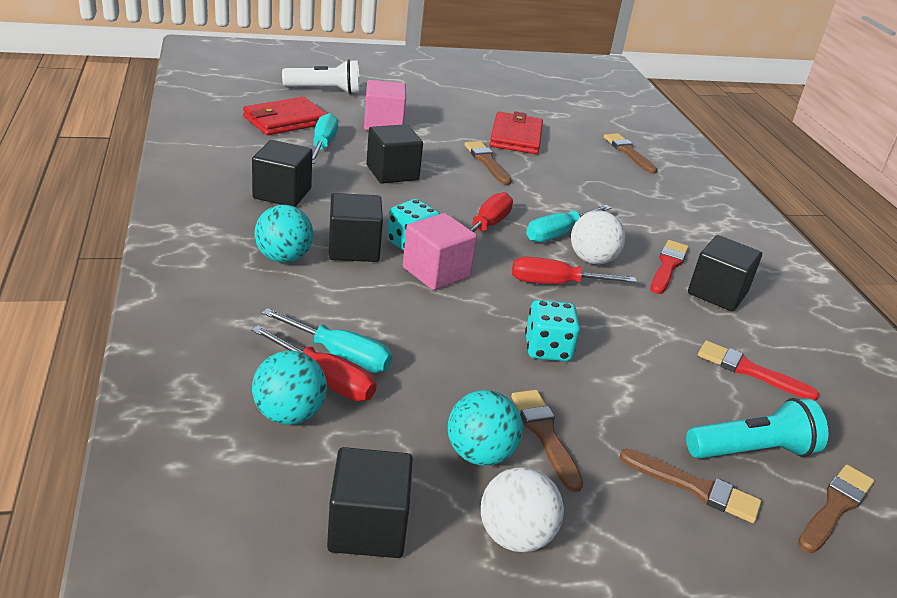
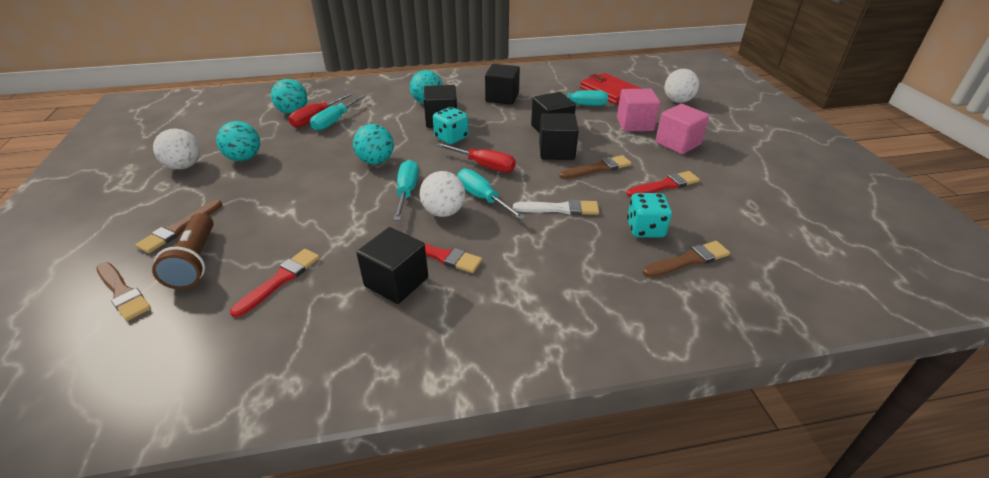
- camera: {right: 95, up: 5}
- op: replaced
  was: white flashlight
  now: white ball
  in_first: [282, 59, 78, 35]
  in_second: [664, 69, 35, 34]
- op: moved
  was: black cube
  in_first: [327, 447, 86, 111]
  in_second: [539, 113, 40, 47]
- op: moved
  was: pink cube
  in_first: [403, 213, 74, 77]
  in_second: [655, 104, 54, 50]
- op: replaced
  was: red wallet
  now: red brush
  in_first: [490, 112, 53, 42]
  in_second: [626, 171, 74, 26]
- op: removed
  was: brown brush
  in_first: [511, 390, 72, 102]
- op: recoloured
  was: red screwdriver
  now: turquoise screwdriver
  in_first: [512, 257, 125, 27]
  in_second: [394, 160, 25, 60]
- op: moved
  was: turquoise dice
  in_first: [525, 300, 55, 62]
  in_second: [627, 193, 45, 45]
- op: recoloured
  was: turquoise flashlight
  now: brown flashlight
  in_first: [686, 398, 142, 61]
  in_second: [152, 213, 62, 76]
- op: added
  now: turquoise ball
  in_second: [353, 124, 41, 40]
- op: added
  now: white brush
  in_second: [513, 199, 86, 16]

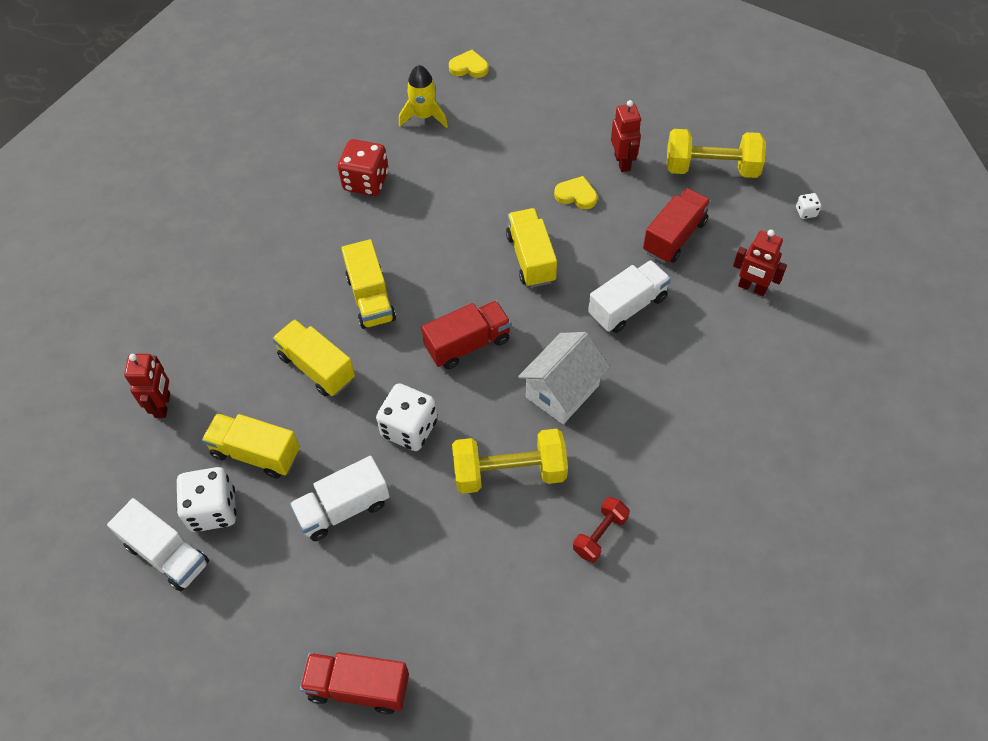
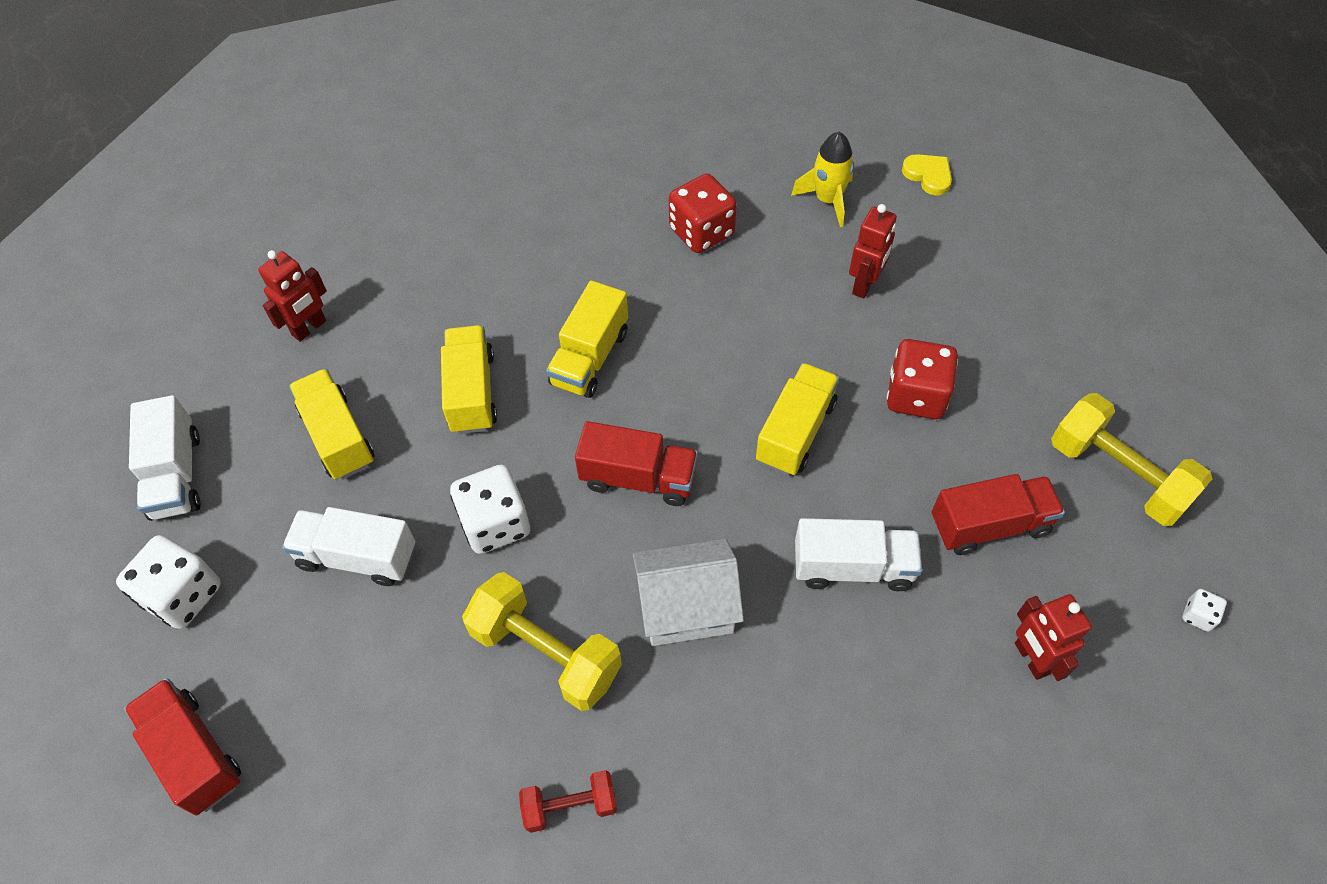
- camera: {right: 40, up: 0}
- op: moved
  was: white dice
  in_first: [177, 467, 59, 65]
  in_second: [116, 535, 105, 94]
- op: replaced
  was: yellow heart
  now: red dice
  in_first: [554, 176, 44, 33]
  in_second: [887, 339, 71, 80]
- op: moved
  was: red robot
  in_first: [611, 100, 30, 72]
  in_second: [849, 204, 48, 95]

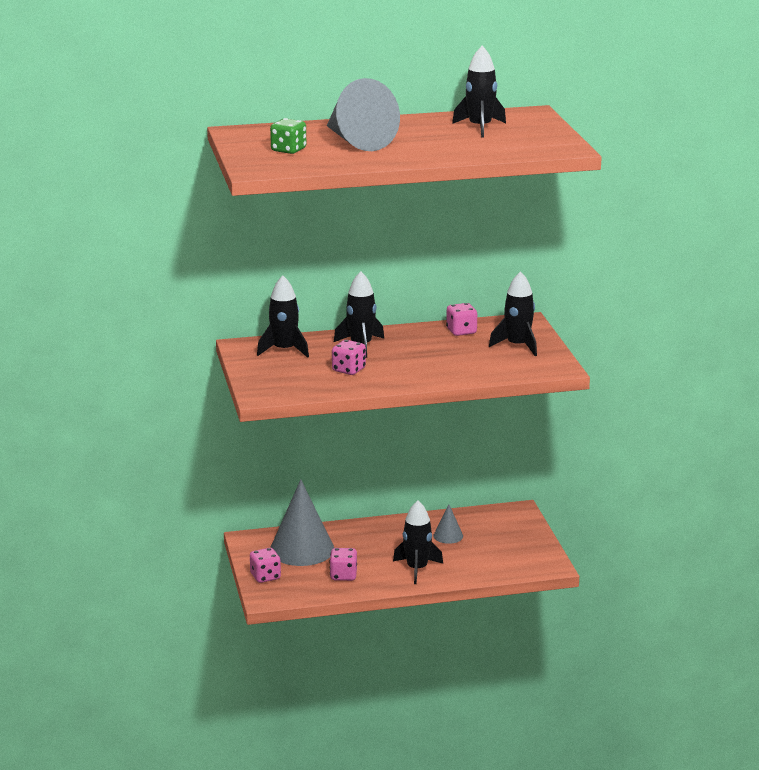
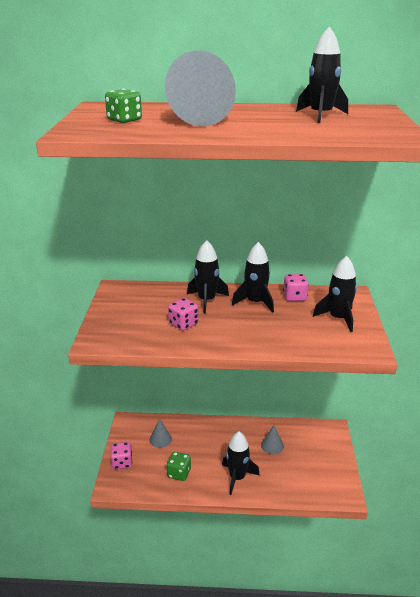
- camera: {right: 15, up: 5}
- op: moved
  was: black rocket
  in_first: [257, 276, 52, 82]
  in_second: [232, 242, 42, 71]
- op: resized
  was: grey cone
  in_first: [270, 479, 64, 87]
  in_second: [149, 418, 23, 30]
  ratio: 0.47
- op: recoloured
  was: pink dice
  now: green dice
  in_first: [330, 548, 27, 33]
  in_second: [167, 452, 24, 29]

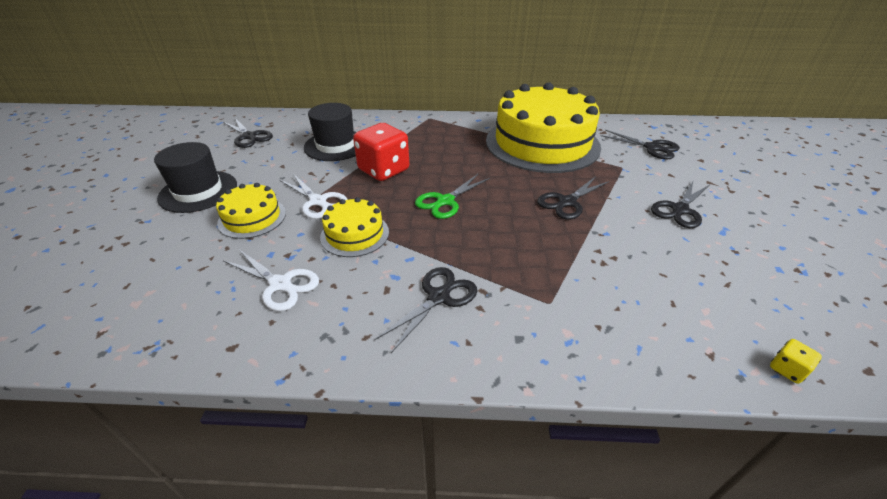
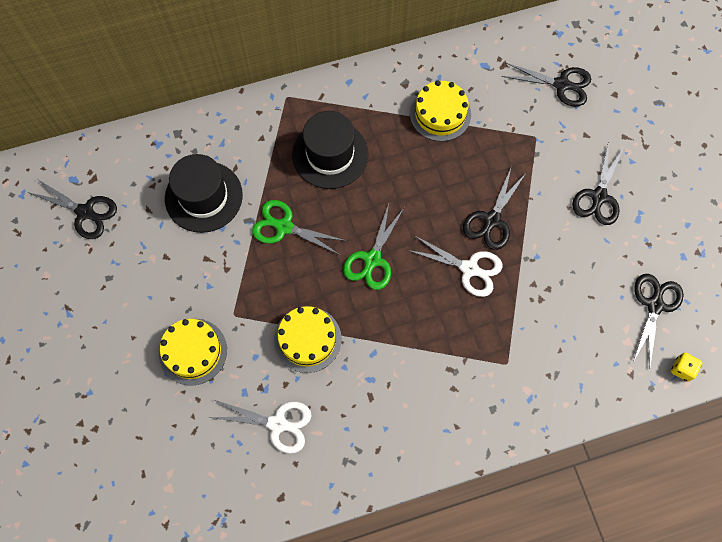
- camera: {right: -20, up: 30}
- op: moved
  was: black hat
  in_first: [154, 142, 83, 71]
  in_second: [292, 111, 76, 78]
- op: moved
  was: white scissors
  in_first: [280, 174, 68, 45]
  in_second: [407, 235, 96, 62]
- op: replaced
  was: red dice
  now: green scissors
  in_first: [353, 123, 56, 58]
  in_second: [252, 200, 95, 55]
- op: moved
  was: black scissors
  in_first: [374, 267, 103, 86]
  in_second: [633, 274, 51, 93]
- op: resized
  was: yellow cake
  in_first: [486, 82, 115, 91]
  in_second: [410, 80, 61, 61]
  ratio: 0.45

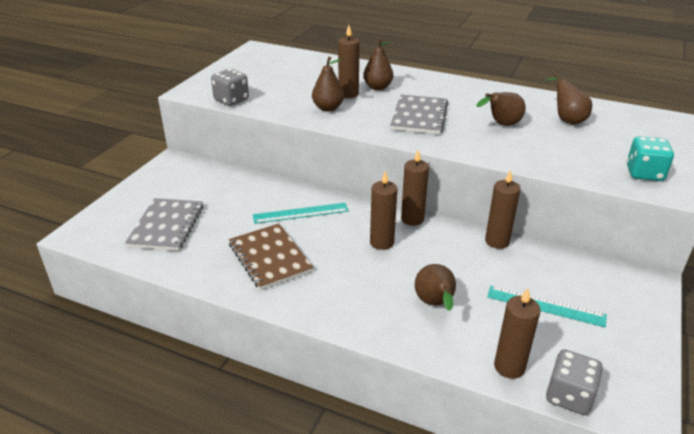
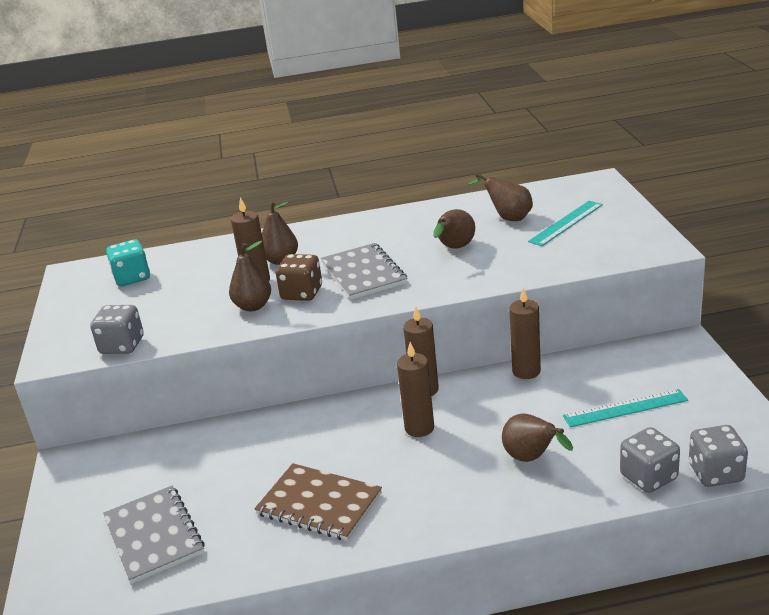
- camera: {right: -30, up: -5}
- op: moved
  was: turquoise ruler
  in_first: [253, 203, 96, 21]
  in_second: [528, 201, 75, 45]
- op: replaced
  was: brown candle
  now: grey dice
  in_first: [494, 288, 47, 91]
  in_second: [620, 427, 60, 66]
- op: moved
  was: turquoise dice
  in_first: [627, 136, 47, 45]
  in_second: [106, 240, 44, 46]
- op: added
  now: brown dice
  in_second: [276, 254, 46, 47]

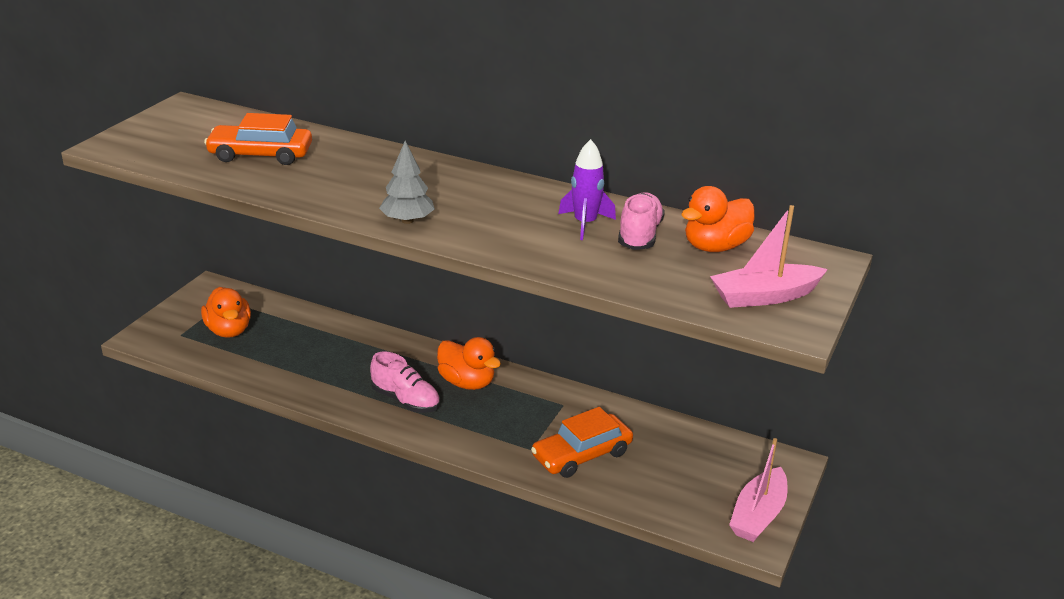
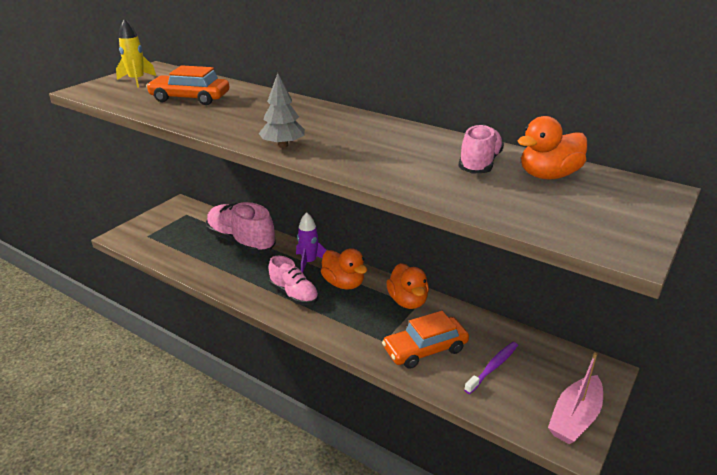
- camera: {right: 10, up: 0}
- op: moved
  was: orange duck
  in_first: [201, 287, 50, 51]
  in_second: [386, 263, 43, 46]
- op: moved
  was: purple rocket
  in_first: [558, 139, 58, 101]
  in_second: [296, 212, 31, 61]
- op: removed
  was: pink boat
  in_first: [710, 205, 118, 103]
- op: added
  now: yellow rocket
  in_second: [116, 18, 40, 70]
- op: added
  now: pink shoe
  in_second: [206, 202, 70, 52]
- op: added
  now: purple toothbrush
  in_second: [464, 342, 54, 52]

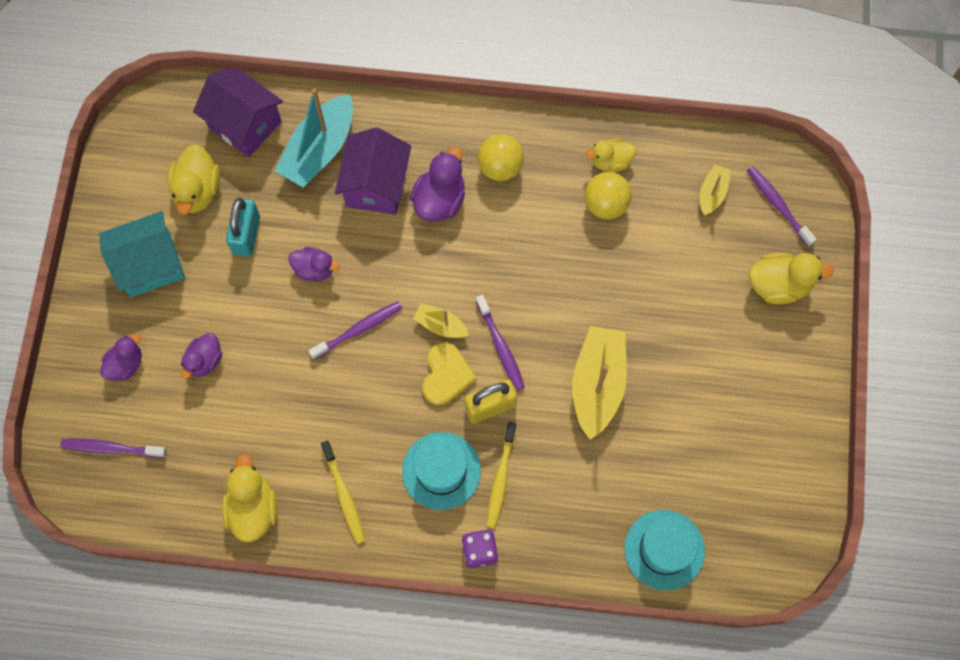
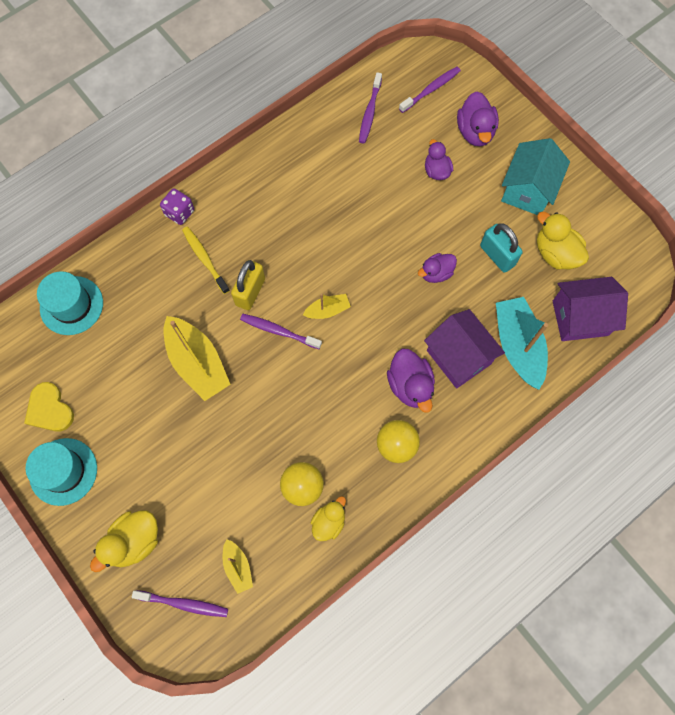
- camera: {right: 135, up: 0}
- op: resized
  was: purple duck
  in_first: [100, 334, 42, 47]
  in_second: [457, 91, 42, 55]
  ratio: 1.51
- op: removed
  was: yellow duck
  in_first: [222, 454, 56, 88]
- op: moved
  was: purple toothbrush
  in_first: [309, 302, 93, 58]
  in_second: [359, 72, 23, 72]
- op: removed
  was: yellow toothbrush
  in_first: [321, 441, 45, 103]
- op: moved
  was: turquoise hat
  in_first: [402, 432, 79, 78]
  in_second: [26, 438, 71, 68]
- op: moved
  was: yellow heart
  in_first: [422, 342, 55, 63]
  in_second: [24, 382, 50, 50]

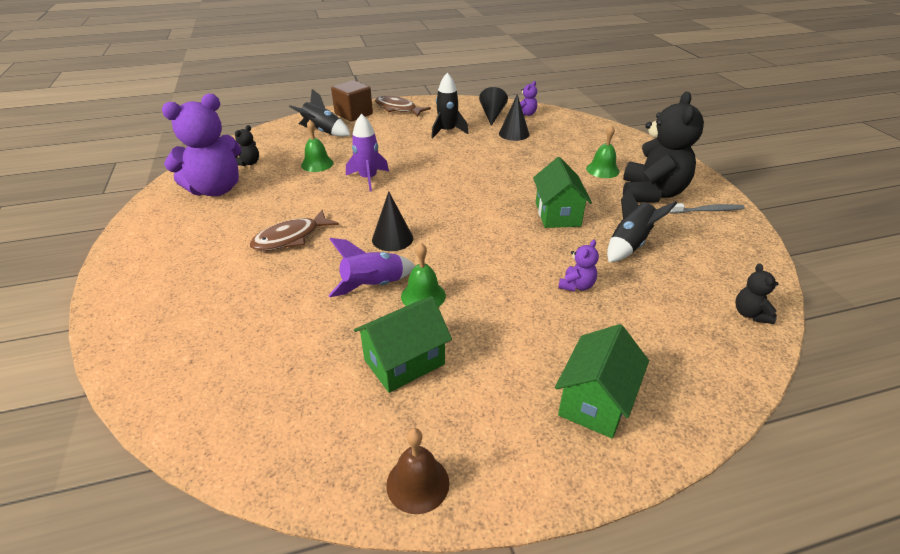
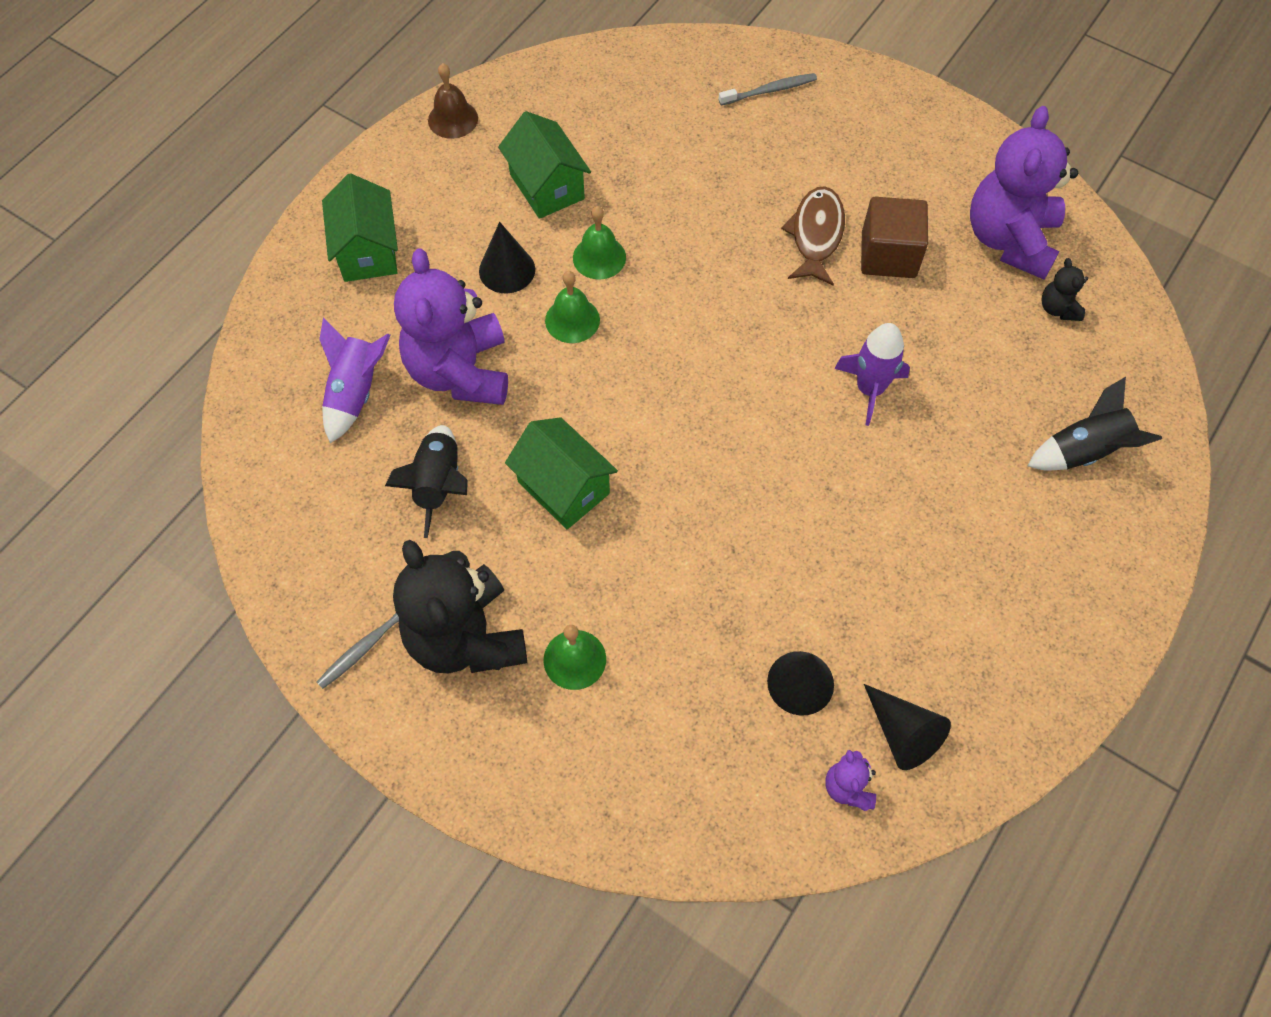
- camera: {right: 140, up: 25}
- op: moved
  was: green bell
  in_first: [301, 120, 33, 52]
  in_second: [545, 271, 55, 72]
- op: moved
  was: purple rocket
  in_first: [328, 238, 87, 59]
  in_second: [319, 318, 72, 125]
- op: moved
  was: brown cube
  in_first: [331, 80, 42, 41]
  in_second: [861, 197, 67, 81]
- op: turned
  was: green house
  in_first: [354, 296, 98, 97]
  in_second: [498, 111, 93, 108]
  clockwise: -45
- op: moved
  was: black cone
  in_first: [372, 191, 41, 60]
  in_second: [479, 222, 56, 71]
- op: removed
  was: brown fish
  in_first: [375, 96, 56, 21]
- op: removed
  was: black rocket
  in_first: [431, 73, 37, 65]
- op: resized
  was: purple teddy bear
  in_first: [558, 240, 41, 52]
  in_second: [394, 248, 114, 157]
  ratio: 2.34
- op: removed
  was: black teddy bear
  in_first: [735, 263, 44, 61]
- op: added
  now: grey toothbrush
  in_second: [719, 73, 98, 32]

